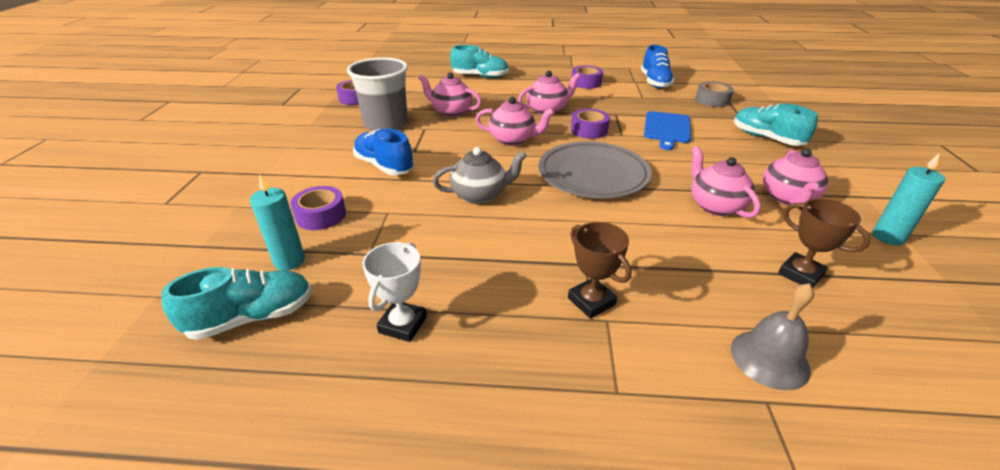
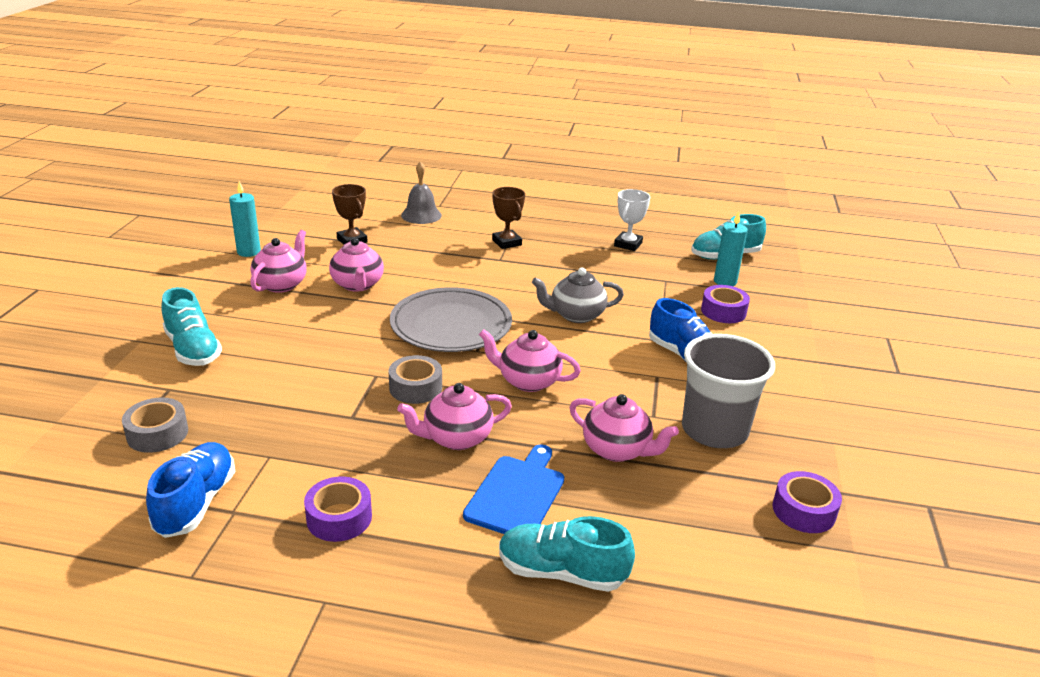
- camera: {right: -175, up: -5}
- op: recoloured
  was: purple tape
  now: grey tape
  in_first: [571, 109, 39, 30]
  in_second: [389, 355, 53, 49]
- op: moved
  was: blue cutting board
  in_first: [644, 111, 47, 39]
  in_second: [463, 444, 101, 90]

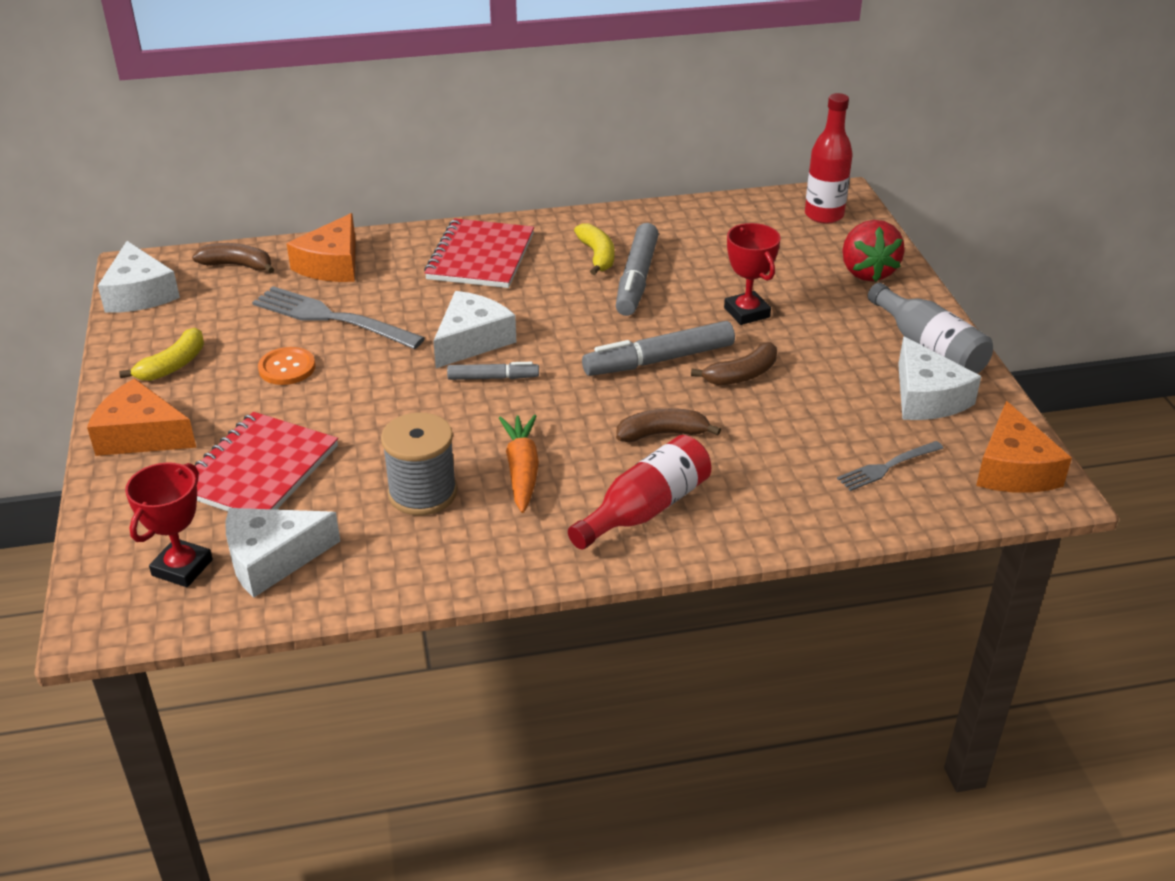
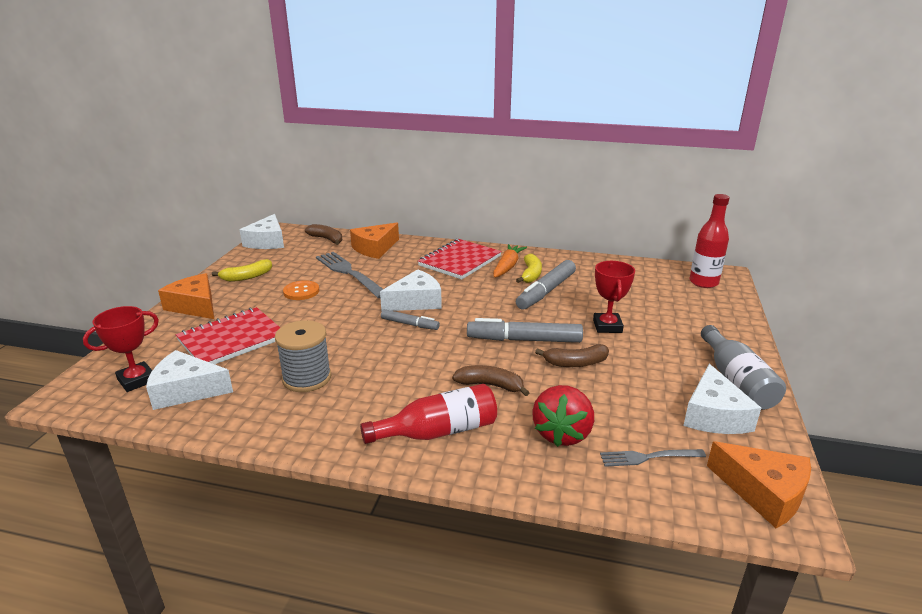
- camera: {right: 25, up: -10}
- op: moved
  was: orange carrot
  in_first: [499, 415, 40, 98]
  in_second: [493, 244, 34, 34]
- op: moved
  was: red strawberry
  in_first: [842, 220, 63, 62]
  in_second: [532, 385, 62, 62]
- op: turned
  was: orange cheese
  in_first: [976, 401, 96, 92]
  in_second: [707, 441, 104, 87]
  clockwise: -75

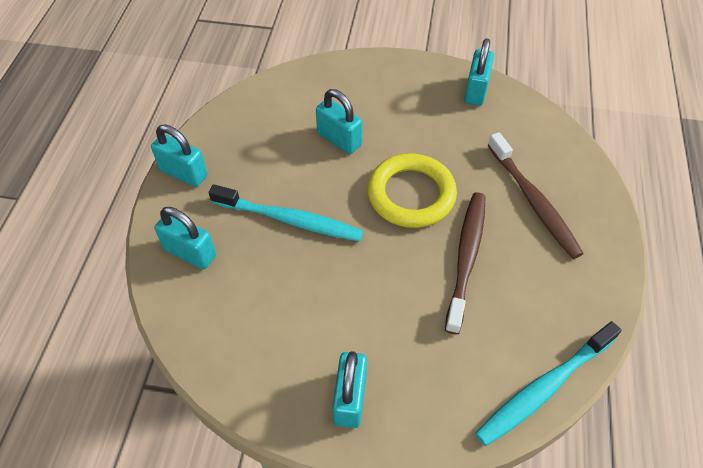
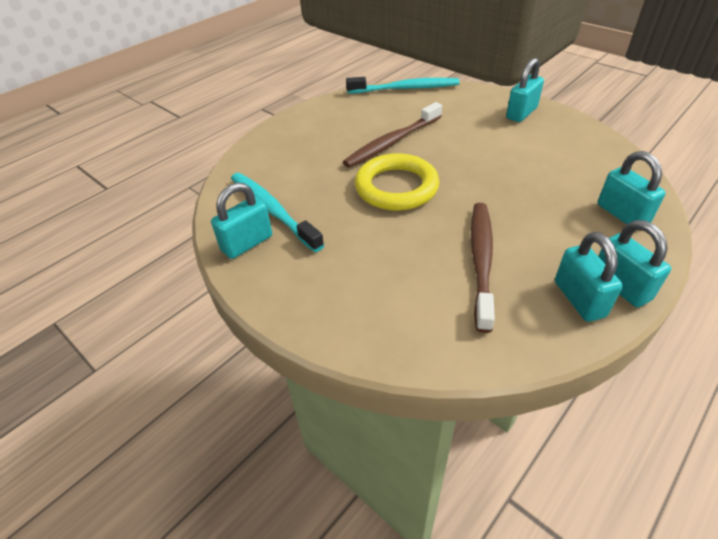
- camera: {right: -145, up: -10}
- op: moved
  was: turquoise toothbrush
  in_first: [209, 184, 154, 58]
  in_second: [231, 173, 93, 79]
- op: moved
  was: turquoise padlock
  in_first: [316, 89, 46, 65]
  in_second: [555, 232, 68, 90]
- op: moved
  was: brown toothbrush
  in_first: [488, 132, 96, 127]
  in_second: [471, 203, 24, 130]

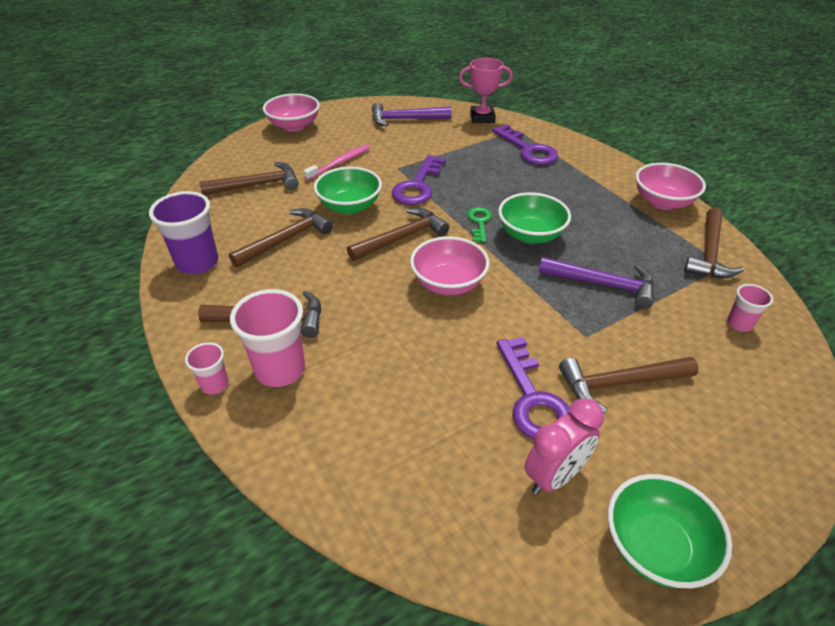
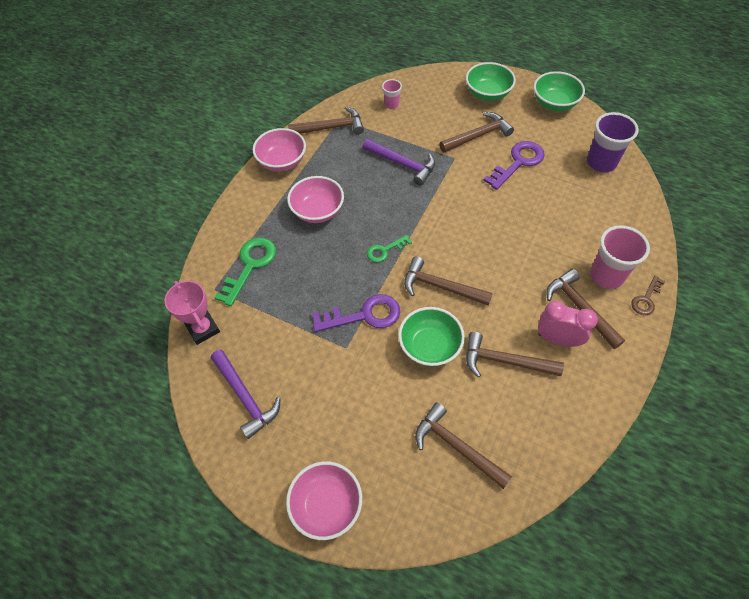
- camera: {right: -120, up: 15}
- op: moved
  was: purple cup
  in_first: [149, 191, 69, 83]
  in_second: [587, 112, 52, 60]
- op: replaced
  was: pink cup
  now: brown key
  in_first: [185, 342, 44, 52]
  in_second: [632, 276, 33, 39]
- op: removed
  was: pink toothbrush
  in_first: [303, 144, 68, 37]
- op: moved
  was: pink bowl
  in_first: [410, 236, 79, 59]
  in_second: [287, 176, 57, 47]
- op: recoloured
  was: purple key
  now: green key
  in_first: [492, 124, 66, 41]
  in_second: [214, 237, 62, 69]
- op: moved
  was: green bowl
  in_first: [498, 192, 73, 52]
  in_second: [466, 62, 50, 39]
- op: moved
  was: pink clock
  in_first: [524, 398, 80, 97]
  in_second: [538, 301, 60, 46]
- op: turned
  was: purple hammer
  in_first: [539, 257, 115, 52]
  in_second: [363, 139, 72, 47]
  clockwise: 135
- op: turned
  was: brown hammer
  in_first: [559, 357, 140, 56]
  in_second: [439, 112, 75, 41]
  clockwise: -75

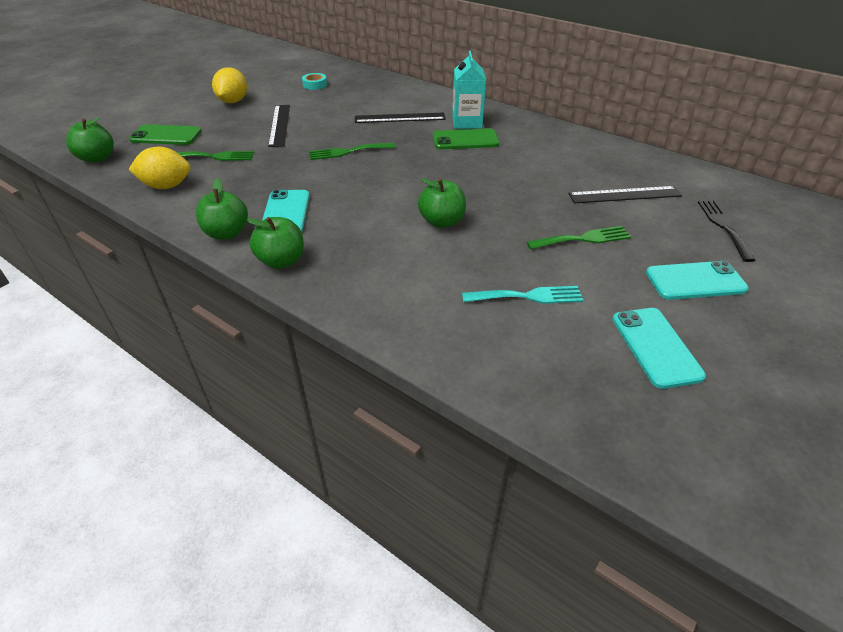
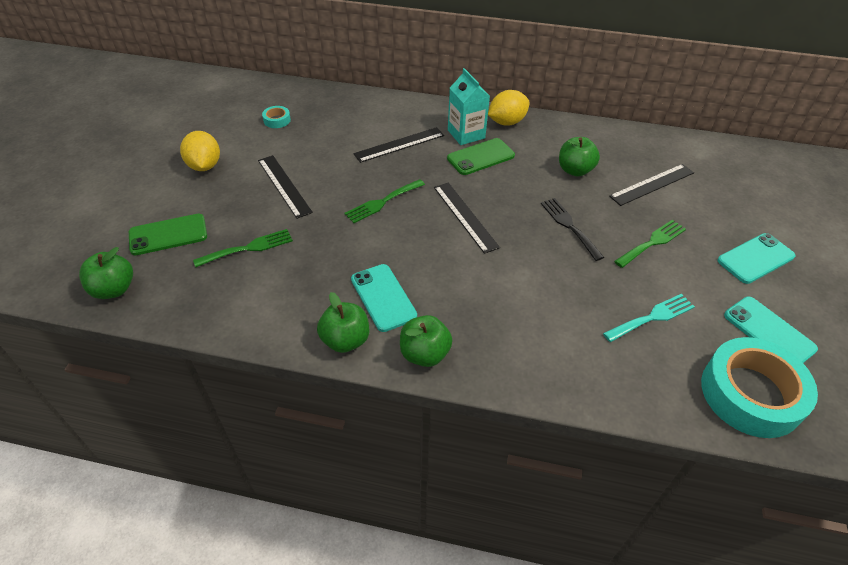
- camera: {right: -25, up: 5}
- op: moved
  was: yellow lemon
  in_first: [128, 147, 63, 42]
  in_second: [488, 90, 42, 36]
- op: moved
  was: green apple
  in_first: [418, 178, 48, 50]
  in_second: [559, 137, 41, 39]
- op: moved
  was: black fork
  in_first: [698, 200, 58, 62]
  in_second: [541, 198, 63, 63]
- op: added
  now: black ruler
  in_second: [434, 182, 66, 72]
- op: added
  now: turquoise tape
  in_second: [701, 337, 117, 101]

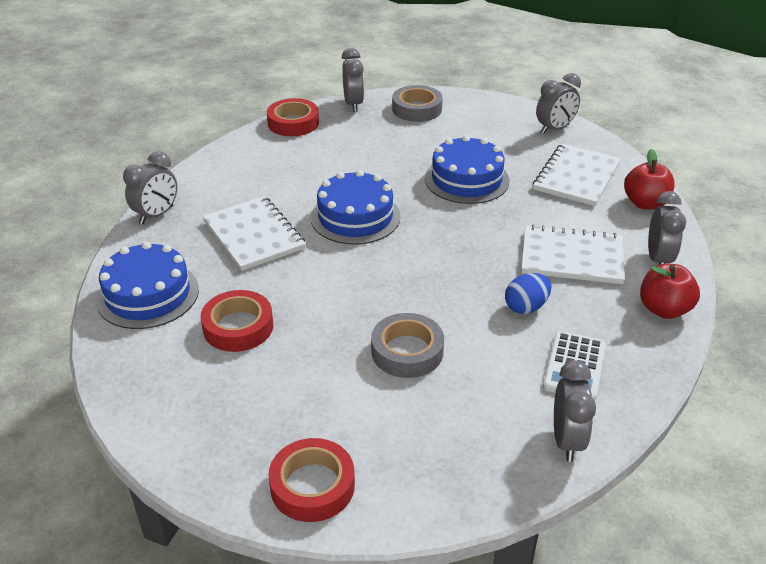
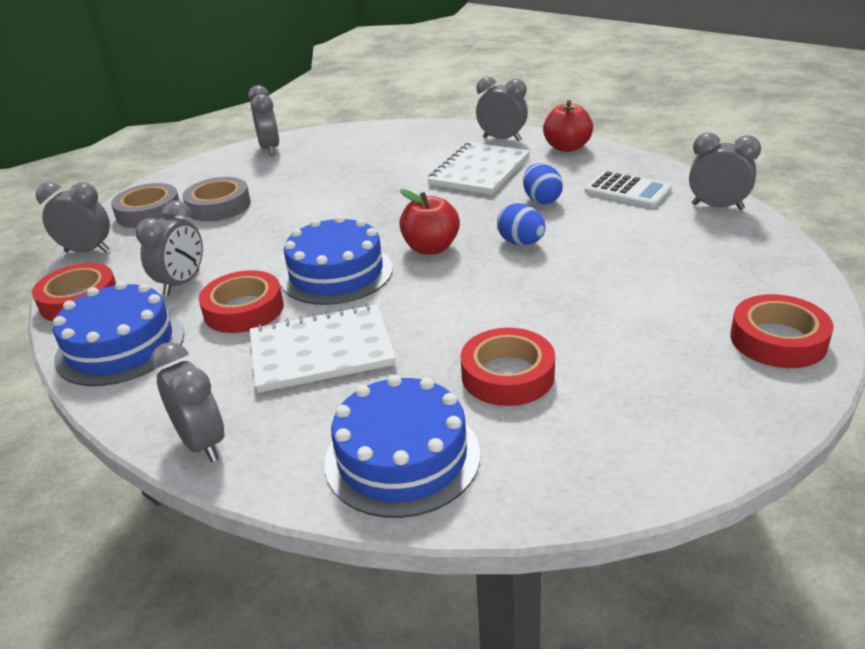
- camera: {right: -70, up: -5}
- op: moved
  was: grey tape
  in_first: [371, 313, 73, 65]
  in_second: [182, 177, 69, 44]
- op: moved
  was: blue cake
  in_first: [425, 135, 85, 69]
  in_second: [53, 281, 131, 105]
- op: removed
  was: white notebook
  in_first: [533, 144, 88, 62]
- op: moved
  was: red apple
  in_first: [624, 149, 51, 61]
  in_second: [399, 189, 61, 66]
- op: added
  now: grey clock
  in_second: [136, 201, 67, 95]
- op: added
  now: red tape
  in_second: [199, 270, 85, 63]
- op: added
  now: blue egg
  in_second: [497, 203, 49, 42]

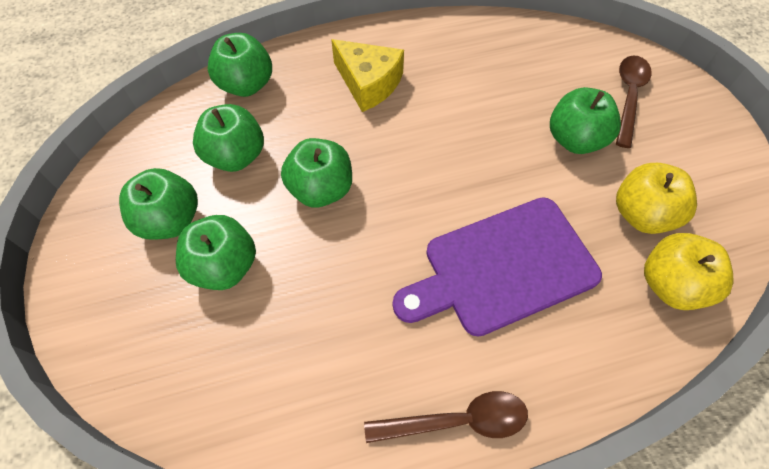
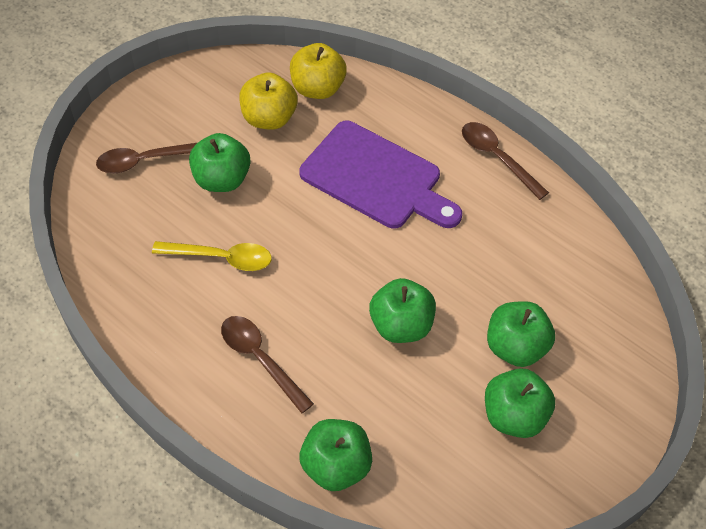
- camera: {right: -125, up: -5}
- op: removed
  was: green apple
  in_first: [193, 104, 71, 68]
- op: replaced
  was: yellow cheese
  now: brown spoon
  in_first: [331, 39, 73, 73]
  in_second: [221, 316, 93, 98]
- op: added
  now: yellow spoon
  in_second: [152, 241, 120, 30]

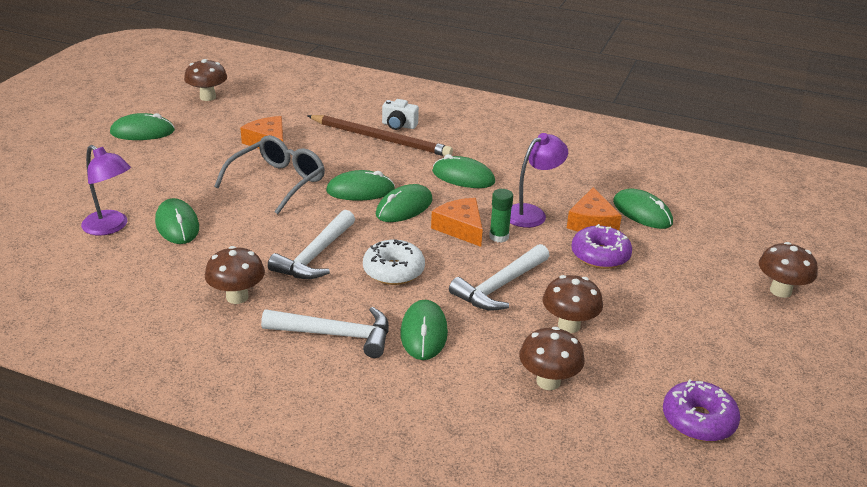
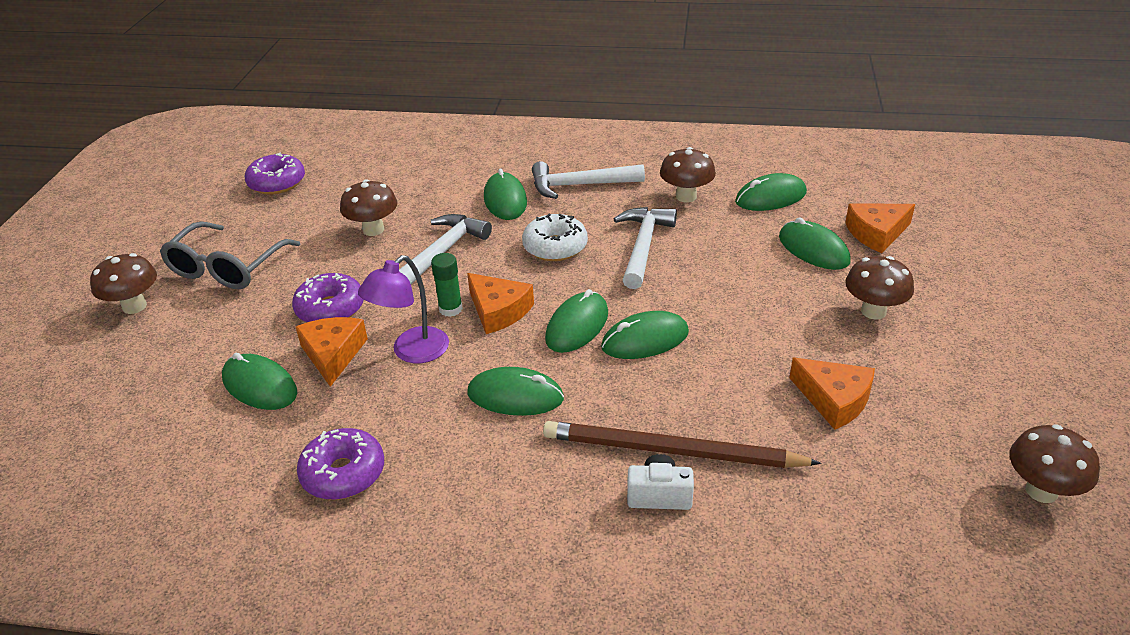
- camera: {right: 170, up: 5}
- op: replaced
  was: purple lamp
  now: orange cheese
  in_first: [81, 145, 50, 91]
  in_second: [845, 203, 70, 50]
- op: moved
  was: green mouse
  in_first: [110, 113, 65, 27]
  in_second: [735, 173, 72, 38]
- op: moved
  was: grey glasses
  in_first: [214, 135, 111, 79]
  in_second: [160, 222, 140, 67]
- op: moved
  was: brown mushroom
  in_first: [519, 327, 66, 63]
  in_second: [845, 256, 69, 64]
- op: added
  now: purple donut
  in_second: [297, 428, 87, 72]

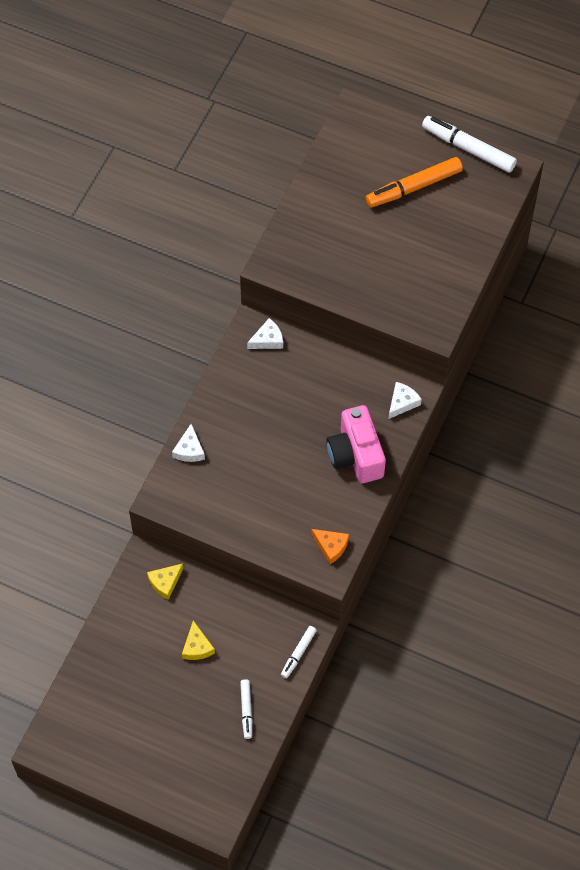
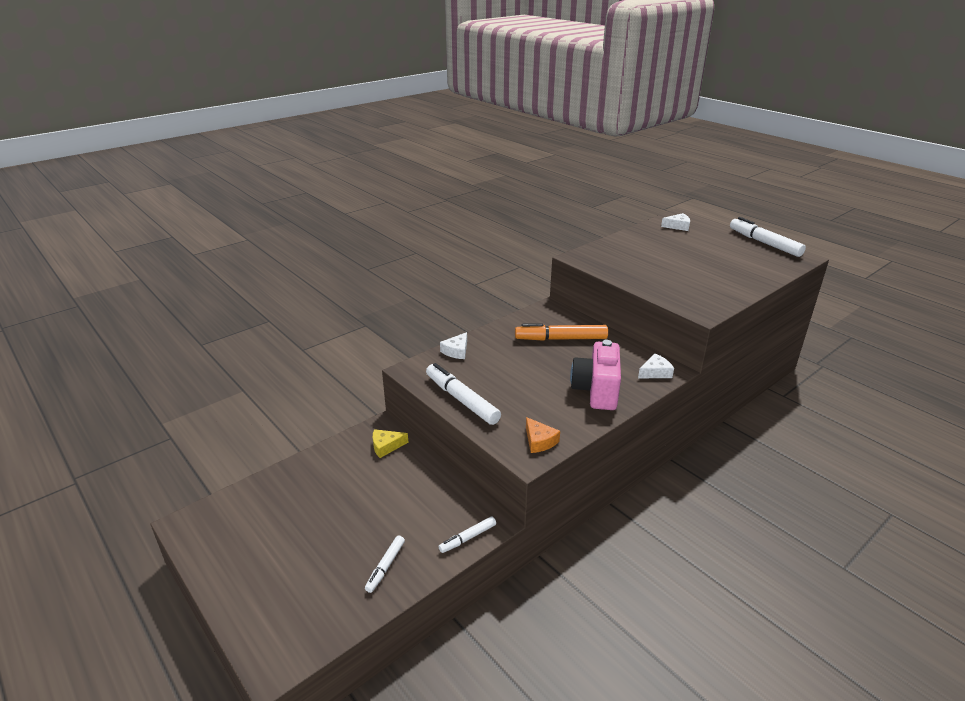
- camera: {right: 25, up: -30}
- op: removed
  was: yellow cheese
  in_first: [182, 621, 33, 39]
- op: moved
  was: white cheese
  in_first: [247, 318, 36, 31]
  in_second: [661, 213, 29, 18]
- op: moved
  was: orange marker
  in_first: [366, 157, 97, 50]
  in_second: [515, 323, 93, 18]
- op: added
  now: white marker
  in_second: [426, 363, 75, 62]

